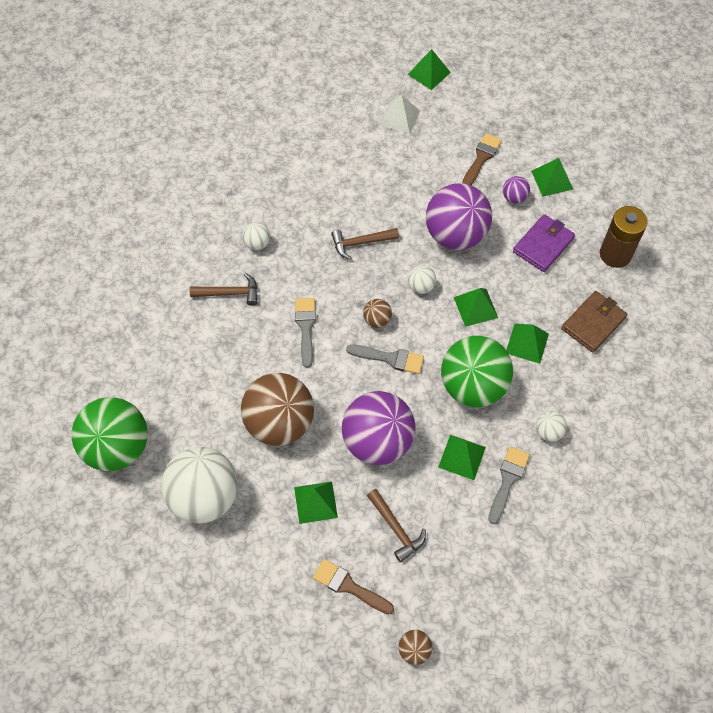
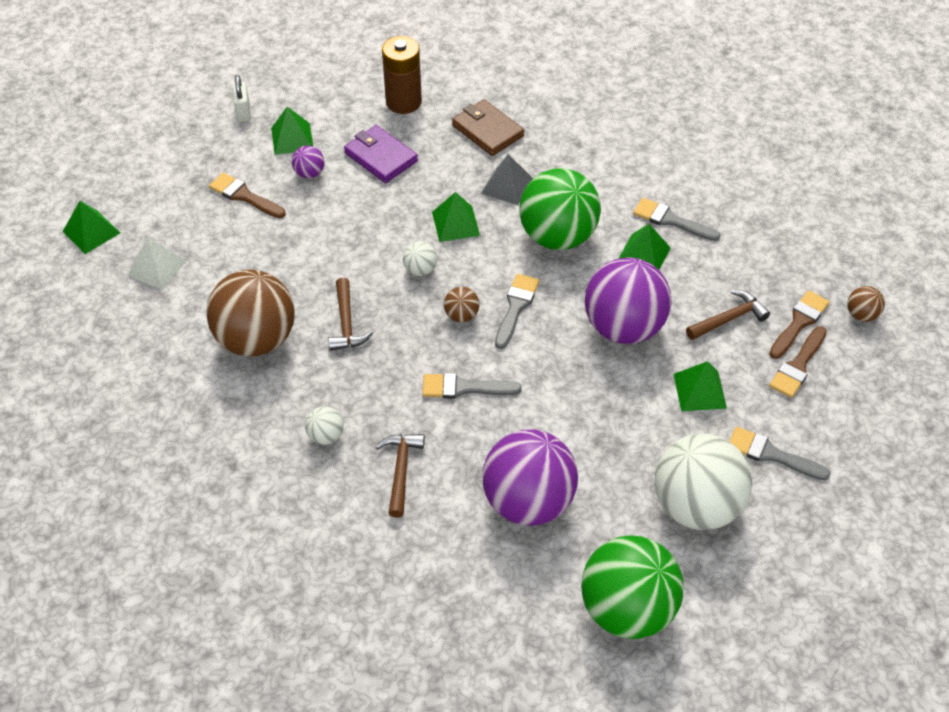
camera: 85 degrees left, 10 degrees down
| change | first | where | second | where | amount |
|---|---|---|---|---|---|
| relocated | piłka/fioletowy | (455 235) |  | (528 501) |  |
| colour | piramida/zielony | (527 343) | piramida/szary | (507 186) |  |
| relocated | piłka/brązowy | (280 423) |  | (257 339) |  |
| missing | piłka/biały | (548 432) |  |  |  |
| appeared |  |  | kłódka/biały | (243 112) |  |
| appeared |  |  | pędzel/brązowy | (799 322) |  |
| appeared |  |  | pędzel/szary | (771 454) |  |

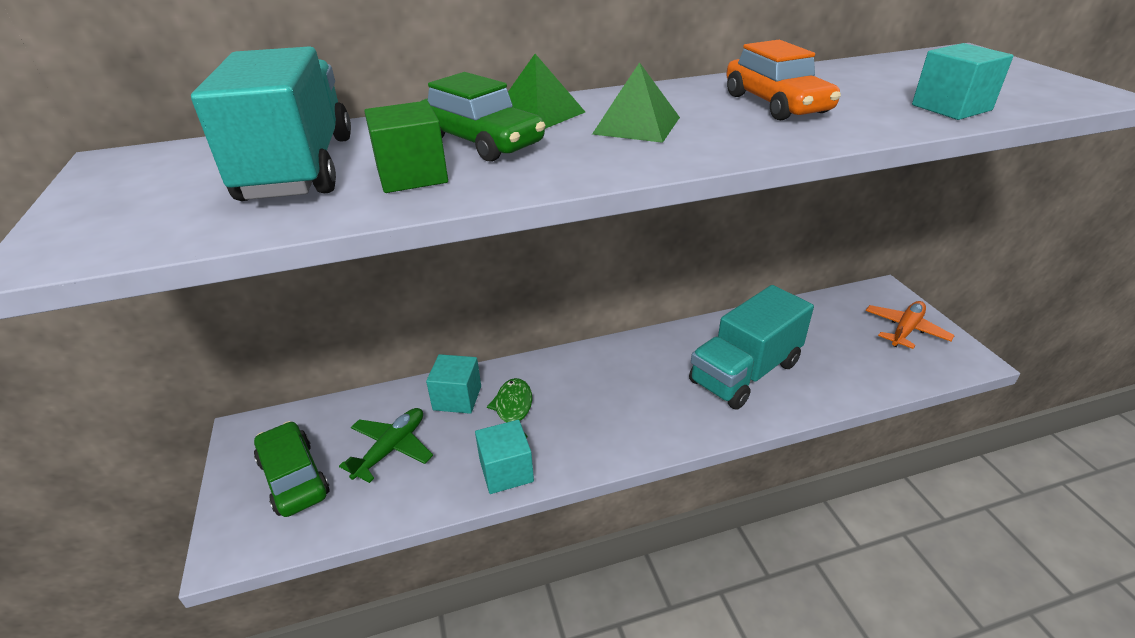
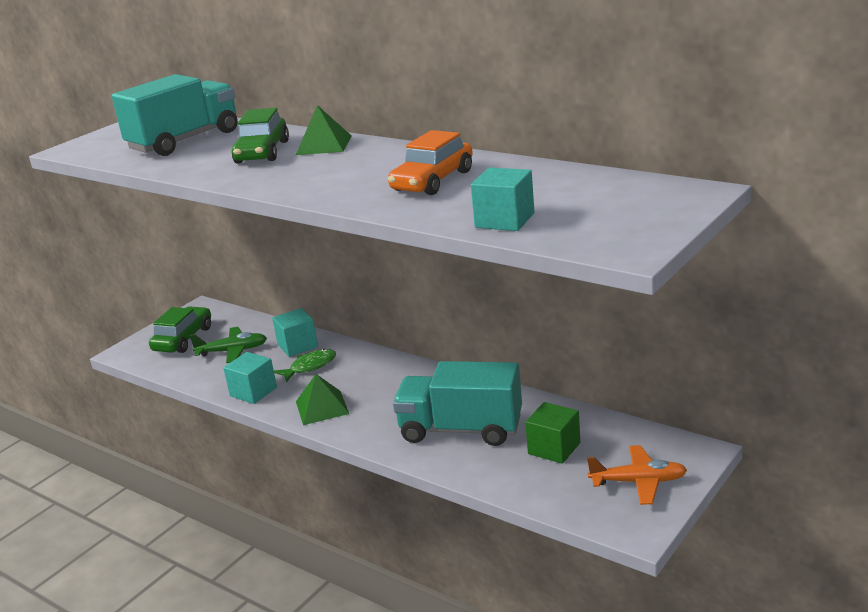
camera: 55 degrees right, 10 degrees down
| change | first | where | second | where | amount |
|---|---|---|---|---|---|
| relocated | piramida/zielony | (636 125) |  | (322 407) |  |
| relocated | sześcian/zielony | (412 176) |  | (554 448) |  |

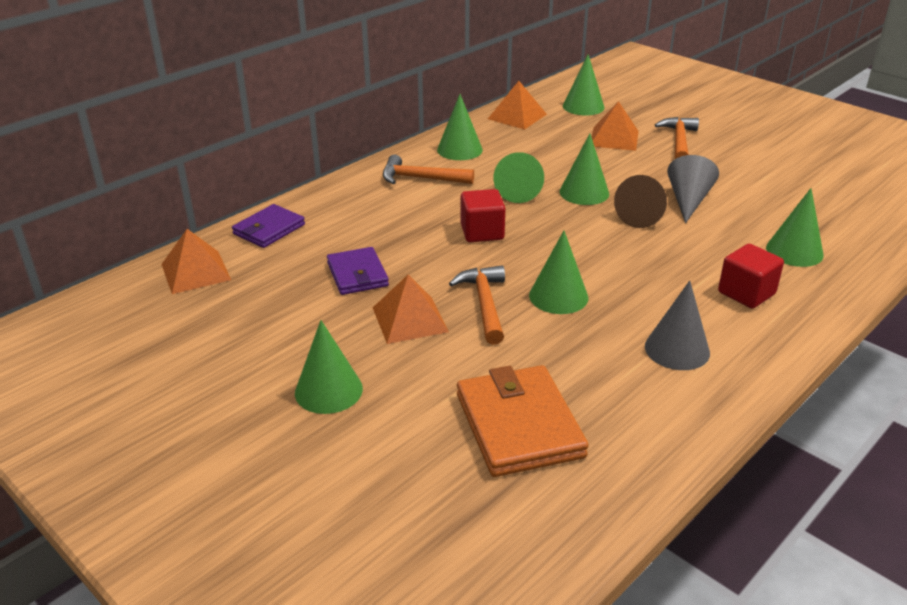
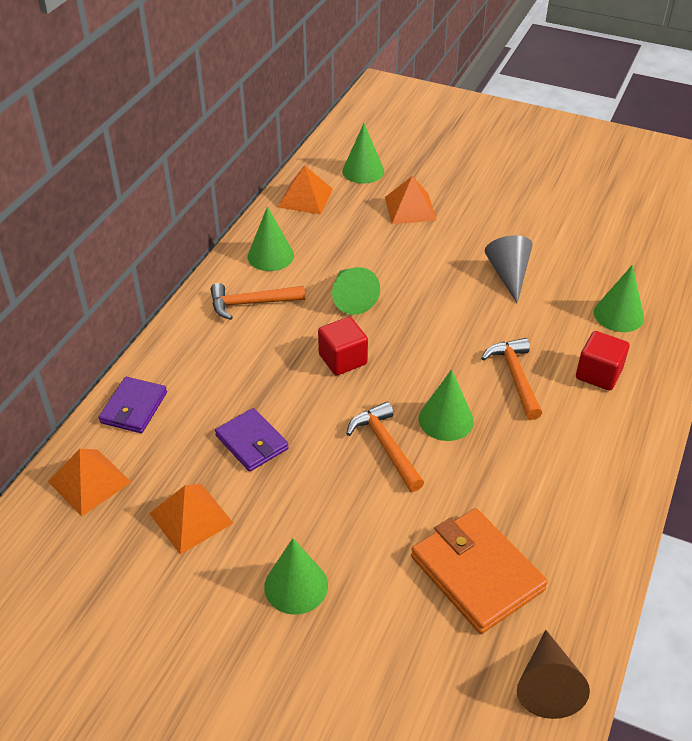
camera: 20 degrees left, 10 degrees up
| change | first | where | second | where | amount |
|---|---|---|---|---|---|
| relocated | młotek/pomarańczowy | (679 141) |  | (515 377) |  |
| missing | stożek/zielony | (584 192) |  |  |  |
| relocated | stożek/brązowy | (642 215) |  | (547 685) |  |
| relocated | piramida/pomarańczowy | (409 319) |  | (191 518) |  |
| missing | stożek/szary | (677 349) |  |  |  |

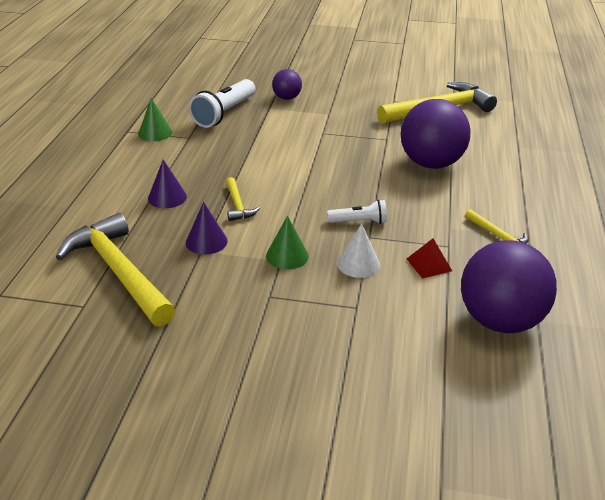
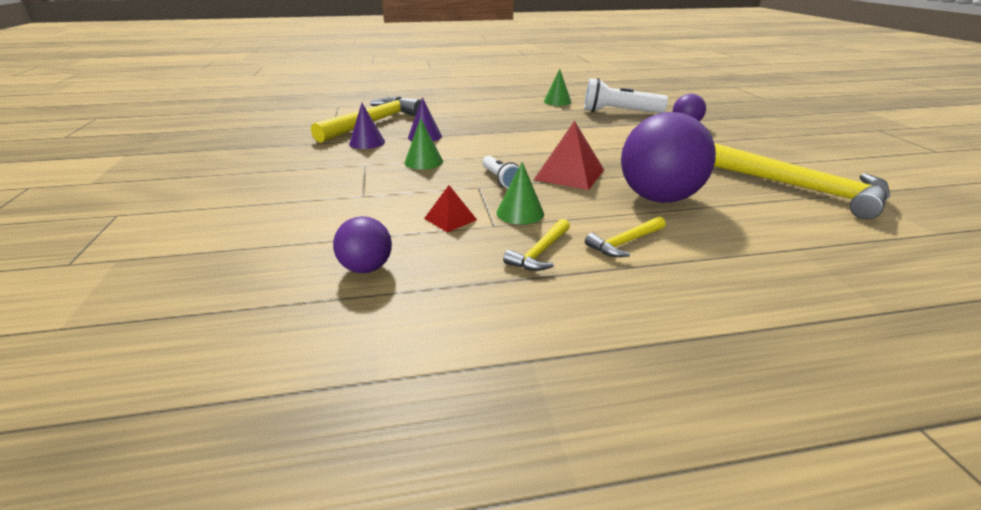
camera: 70 degrees right, 5 degrees down
| change | first | where | second | where | amount |
|---|---|---|---|---|---|
| relocated | stożek/fioletowy | (167 197) |  | (367 142) |  |
| relocated | młotek/żółty | (238 205) |  | (625 243) |  |
| missing | stożek/biały | (358 264) |  |  |  |
| size | piłka/fioletowy | (500 320) |  | (366 268) | x0.51 |
| appeared |  |  | piramida/czerwony | (569 174) |  |
| appeared |  |  | stożek/zielony | (520 213) |  |

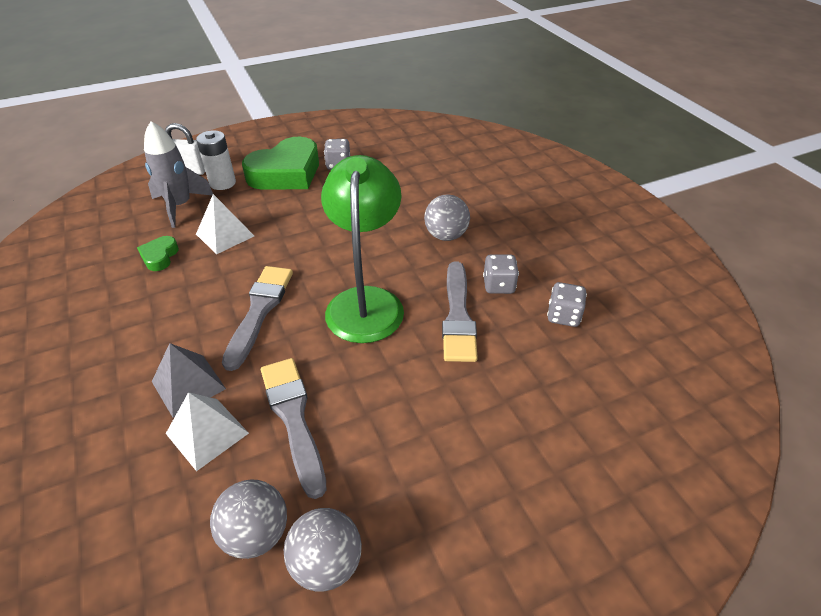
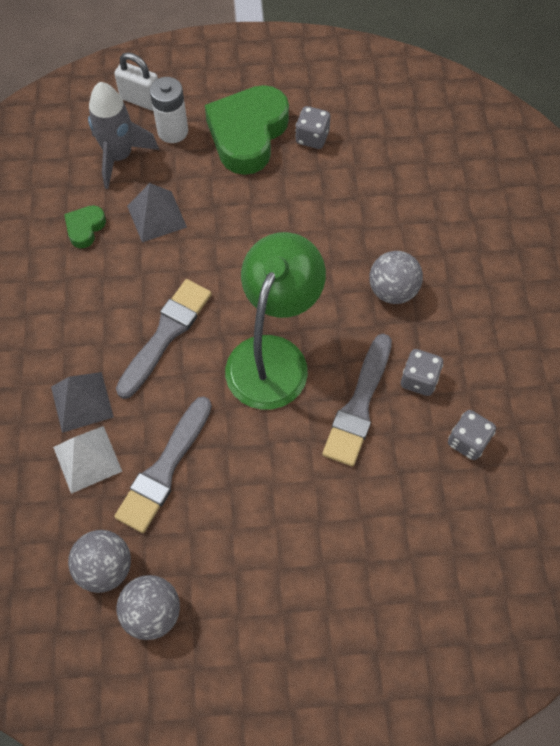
camera: 20 degrees right, 20 degrees up
| change | first | where | second | where | amount |
|---|---|---|---|---|---|
| spun | serce/zielony | (286 173) |  | (248 134) | 135 degrees clockwise |
| colour | piramida/biały | (225 235) | piramida/szary | (157 216) |  |
| spun | pędzel/szary | (293 418) |  | (164 469) | 150 degrees counterclockwise |

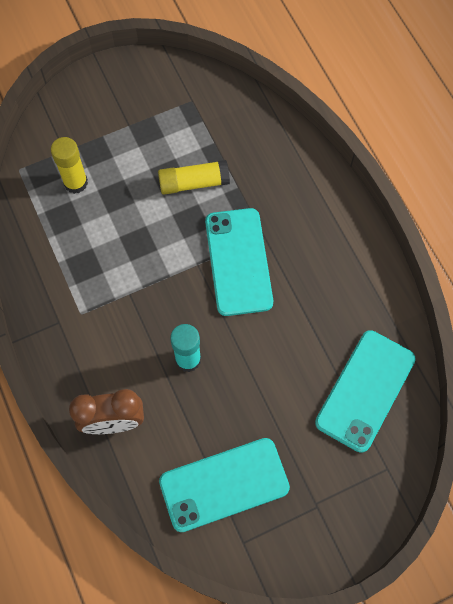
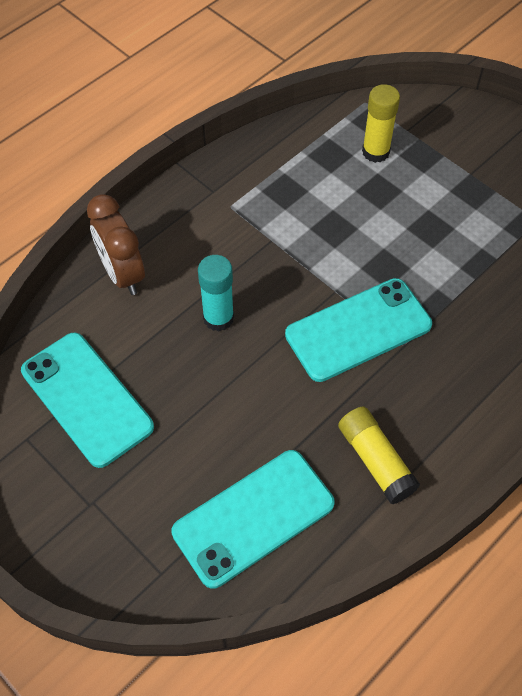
camera: 70 degrees right, 10 degrees down
| change | first | where | second | where | amount |
|---|---|---|---|---|---|
| relocated | klej w sztyfcie/żółty | (194 183) |  | (376 461) |  |
| spun | telefon/turkusowy | (365 390) |  | (253 517) | 45 degrees counterclockwise |

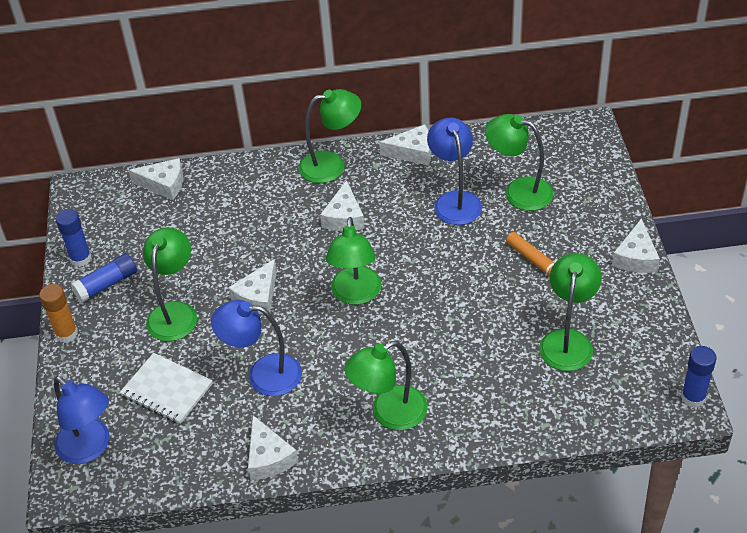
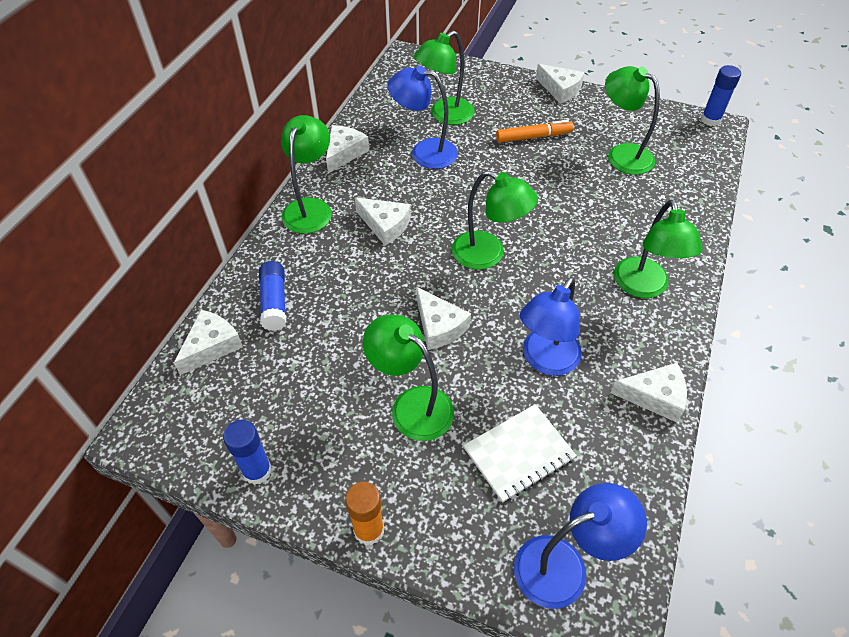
camera: 65 degrees left, 5 degrees up
| change | first | where | second | where | amount |
|---|---|---|---|---|---|
| relocated | klej w sztyfcie/niebieski | (107 284) |  | (274 302) |  |

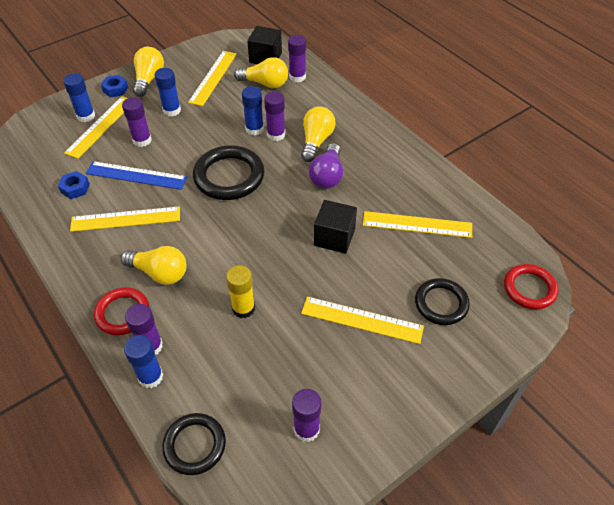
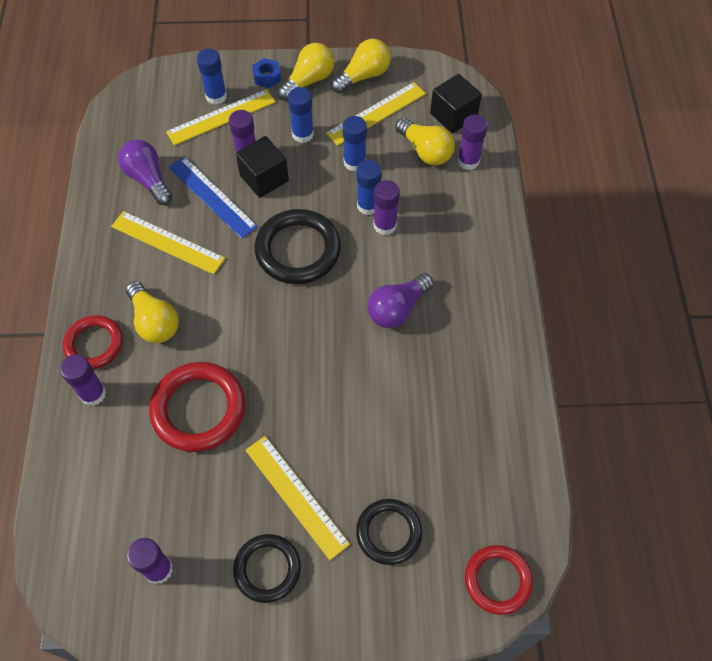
camera: 35 degrees right, 10 degrees up
| change | first | where | second | where | amount |
|---|---|---|---|---|---|
| relocated | żarówka/żółty | (316 141) |  | (363 76) |  |
| exchanged | nakrętka/niebieski | (75 188) | żarówka/fioletowy | (148 179) |  |
| relocated | sześcian/czarny | (334 237) |  | (264 178) |  |
| missing | linijka/żółty | (417 224) |  |  |  |
| exchanged | klej w sztyfcie/żółty | (243 308) | pierścień/czerwony | (198 409) |  |
| relocated | klej w sztyfcie/niebieski | (150 377) |  | (354 162) |  |
| relocated | pierścień/czarny | (194 445) |  | (267 569) |  |

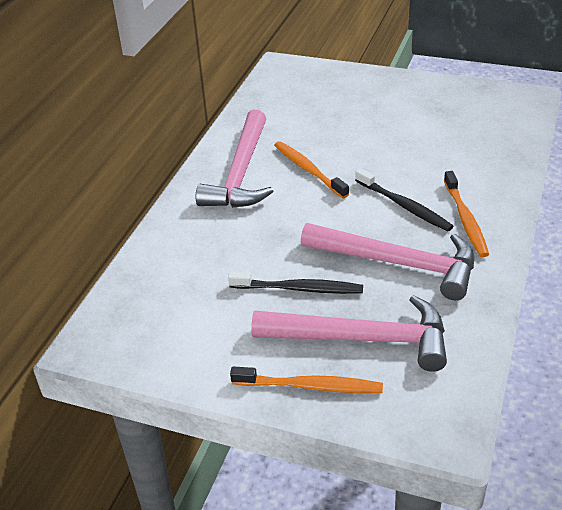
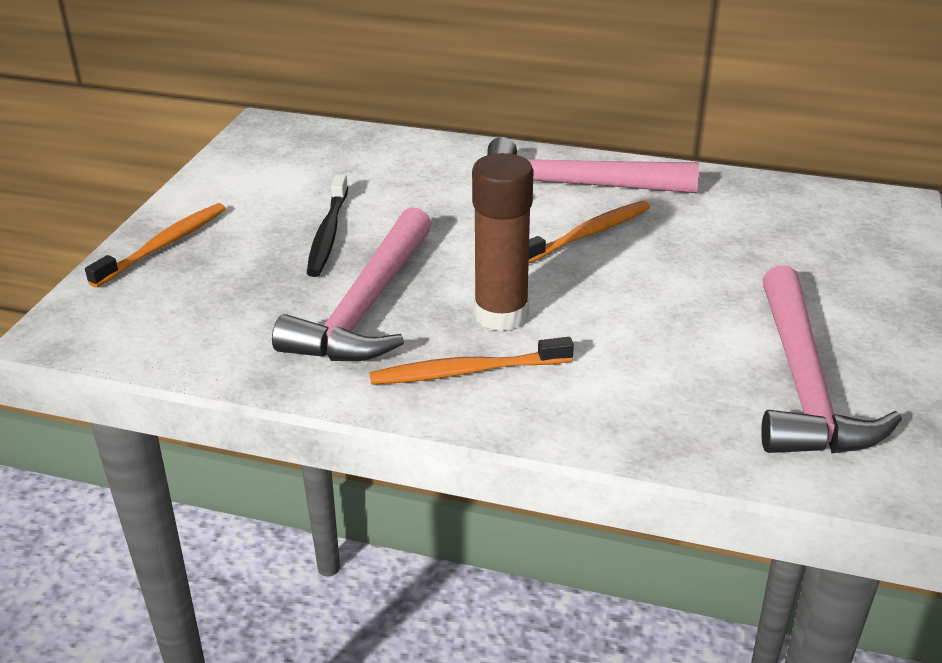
camera: 85 degrees right, 5 degrees down
| change | first | where | second | where | amount |
|---|---|---|---|---|---|
| exchanged | szczoteczka do zębów/czarny | (404 206) | klej w sztyfcie/brązowy | (501 315) |  |
| relocated | młotek/różowy | (363 339) |  | (803 384) |  |
| spun | szczoteczka do zębów/pomarańczowy | (311 386) |  | (164 245) | 150 degrees counterclockwise |

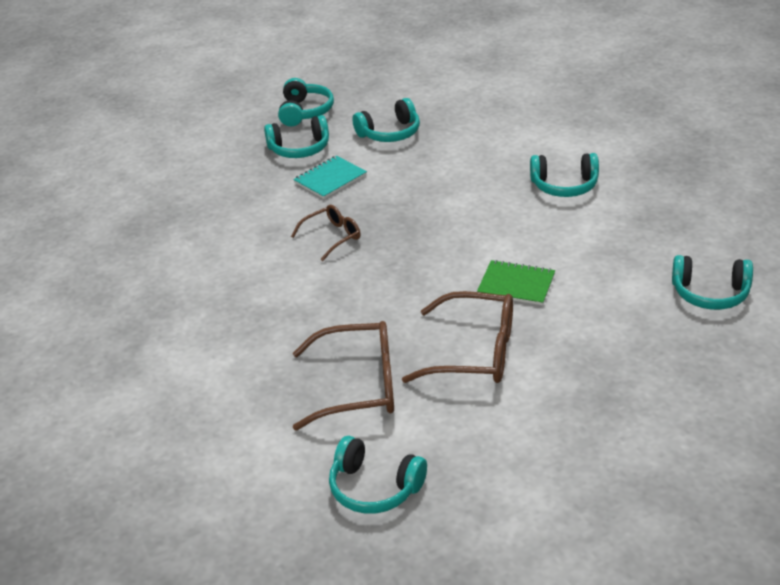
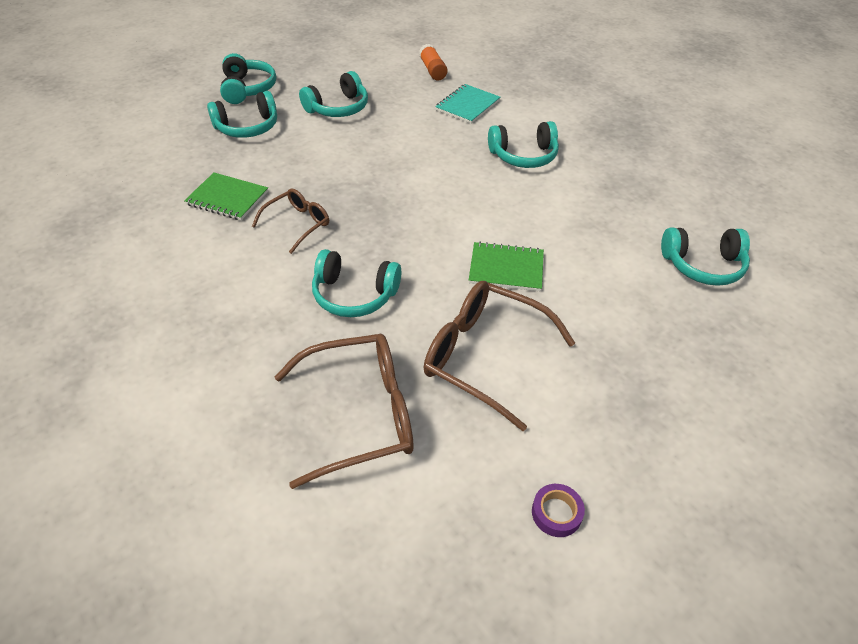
camera: 15 degrees left, 10 degrees up
| change | first | where | second | where | amount |
|---|---|---|---|---|---|
| relocated | zeszyt/turkusowy | (330 179) |  | (467 105) |  |
| spun | okulary/brązowy | (475 352) |  | (484 356) | 150 degrees counterclockwise |
| relocated | słuchawki/turkusowy | (374 488) |  | (354 295) |  |
| appeared |  |  | klej w sztyfcie/pomarańczowy | (432 70) |  |
| appeared |  |  | zeszyt/zielony | (227 198) |  |
| appeared |  |  | taśma klejąca/fioletowy | (556 513) |  |

